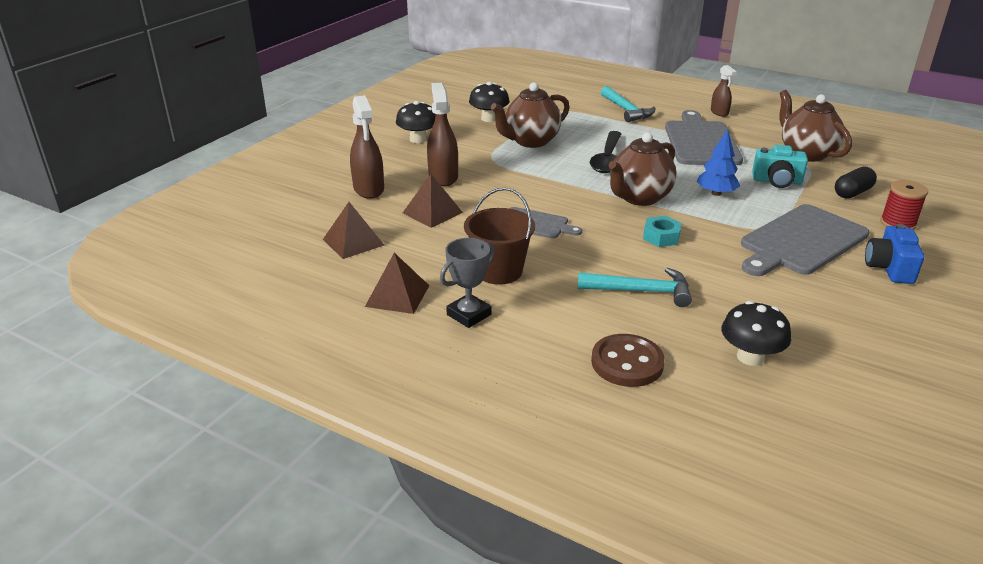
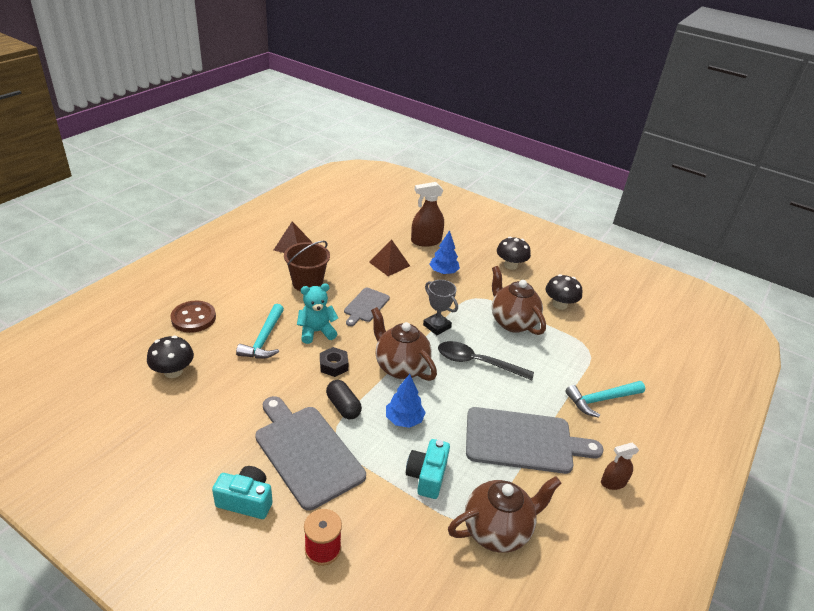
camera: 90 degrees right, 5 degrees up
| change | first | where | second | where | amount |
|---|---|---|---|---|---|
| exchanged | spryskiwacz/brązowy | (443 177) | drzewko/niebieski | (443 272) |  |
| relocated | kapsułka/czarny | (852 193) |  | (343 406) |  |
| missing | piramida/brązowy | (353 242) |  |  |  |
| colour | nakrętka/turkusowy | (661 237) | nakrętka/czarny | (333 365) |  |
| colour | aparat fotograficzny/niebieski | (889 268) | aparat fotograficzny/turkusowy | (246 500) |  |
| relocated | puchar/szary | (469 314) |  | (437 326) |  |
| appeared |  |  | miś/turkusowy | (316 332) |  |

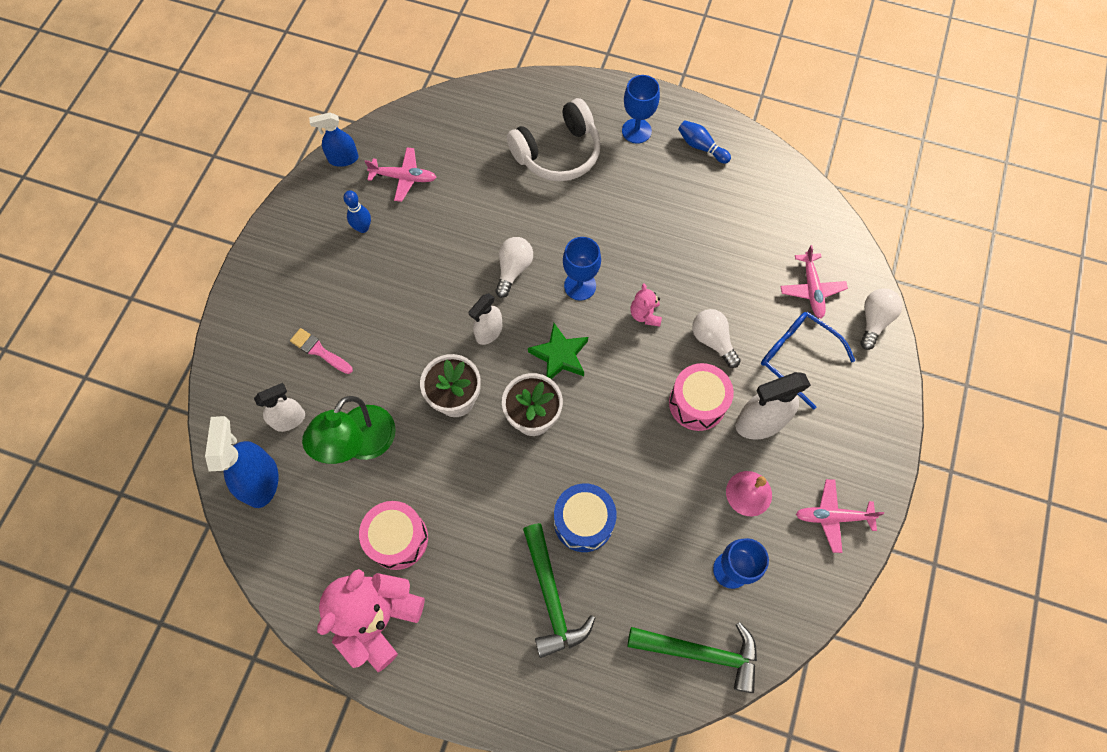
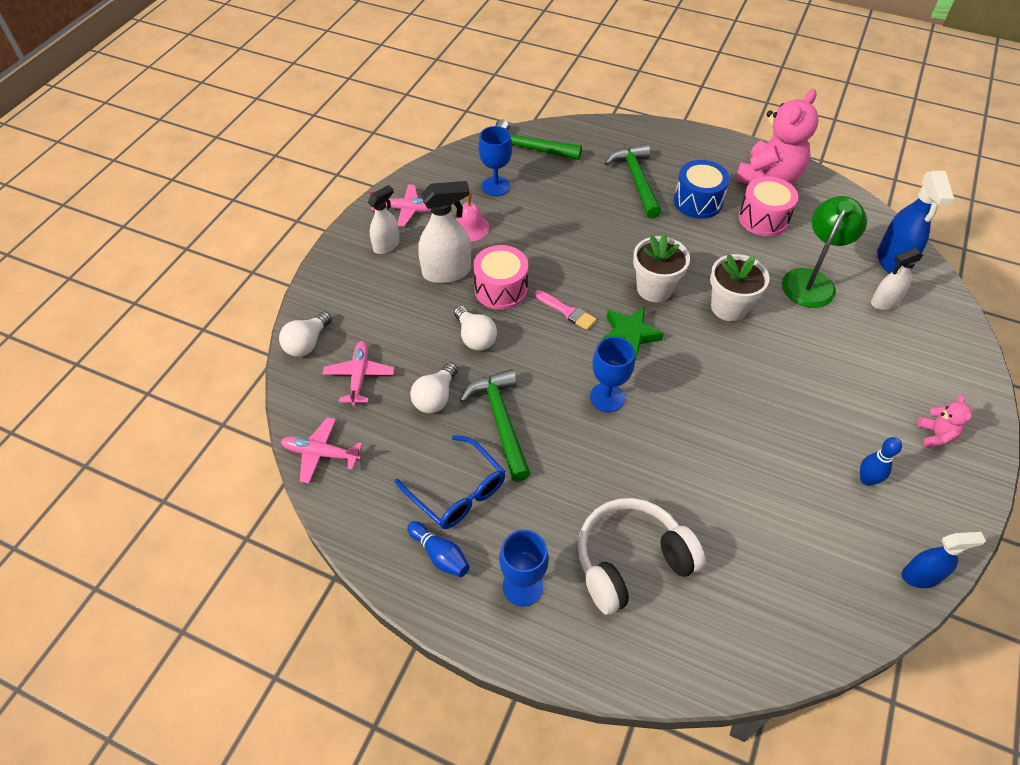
camera: 175 degrees left, 15 degrees down
| change | first | where | second | where | amount |
|---|---|---|---|---|---|
| relocated | samolot/różowy | (403 177) |  | (321 454) |  |
| relocated | żarówka/biały | (513 269) |  | (435 397) |  |
| relocated | miś/różowy | (645 315) |  | (936 435) |  |
| relocated | spryskiwacz/biały | (489 332) |  | (386 245) |  |
| relocated | okulary/niebieski | (797 357) |  | (457 491) |  |
| relocated | pędzel/różowy | (319 351) |  | (567 311) |  |
| relocated | bęben/niebieski | (583 522) |  | (698 201) |  |
| appeared |  |  | młotek/zielony | (501 421) |  |

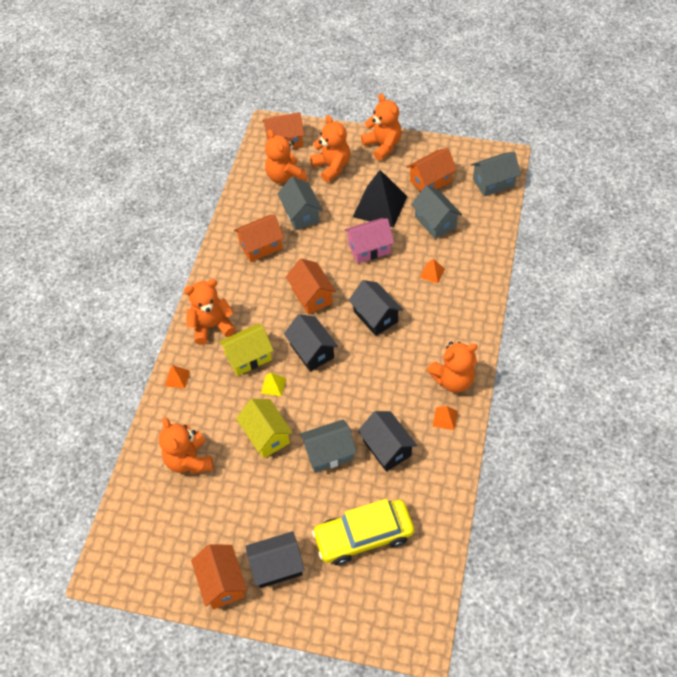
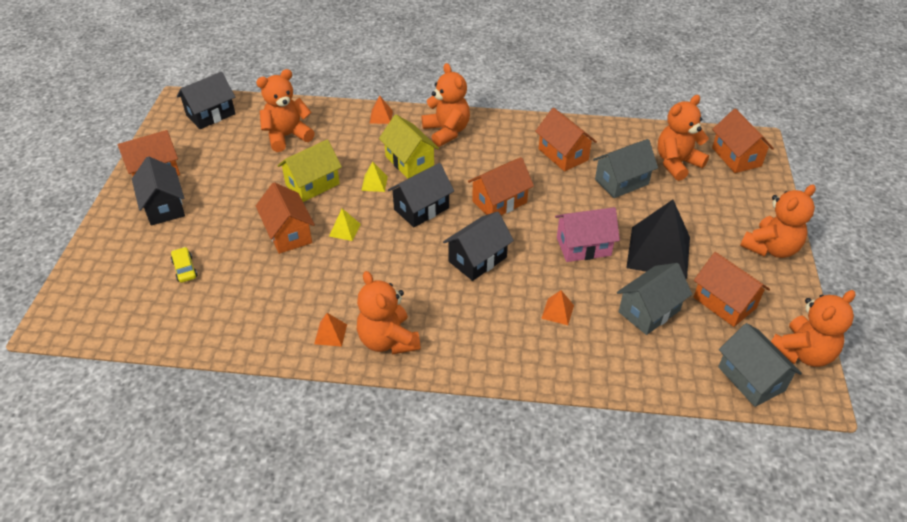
camera: 80 degrees right, 10 degrees down
| change | first | where | second | where | amount |
|---|---|---|---|---|---|
| relocated | miś/pomarańczowy | (332 167) |  | (802 353) |  |
| spun | domek/różowy | (369 248) |  | (583 246) | 75 degrees counterclockwise |
| relocated | domek/czarny | (387 448) |  | (211 115) |  |
| colour | domek/szary | (329 453) | domek/pomarańczowy | (288 233) |  |
| size | samochód/żółty | (363 536) |  | (185 269) | x0.40 |
| appeared |  |  | piramida/żółty | (345 230) |  |

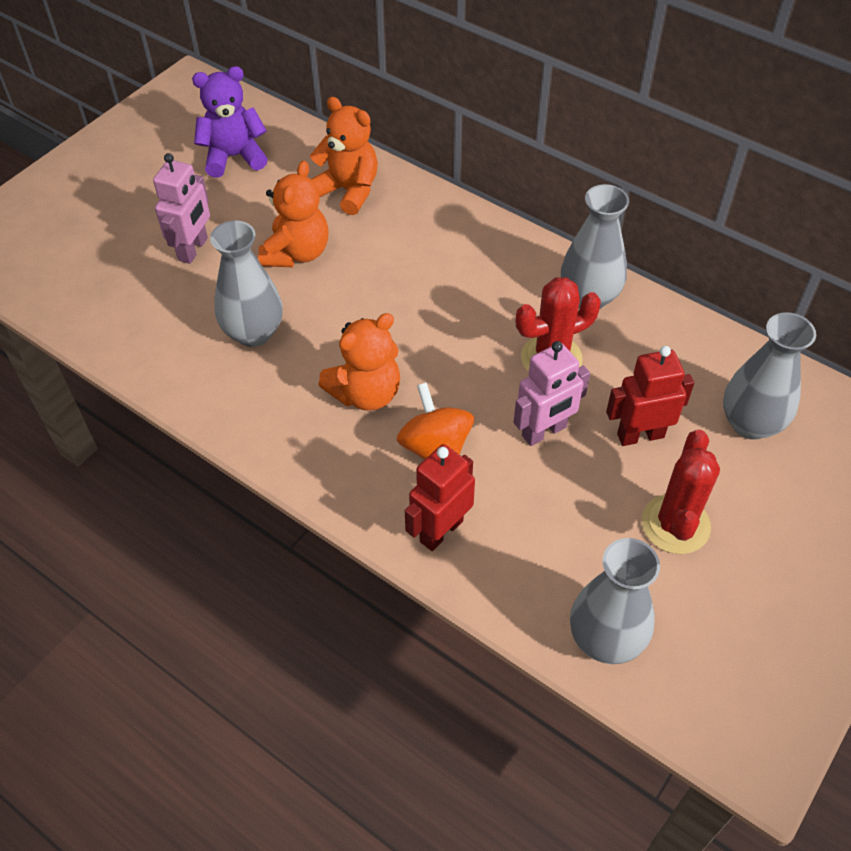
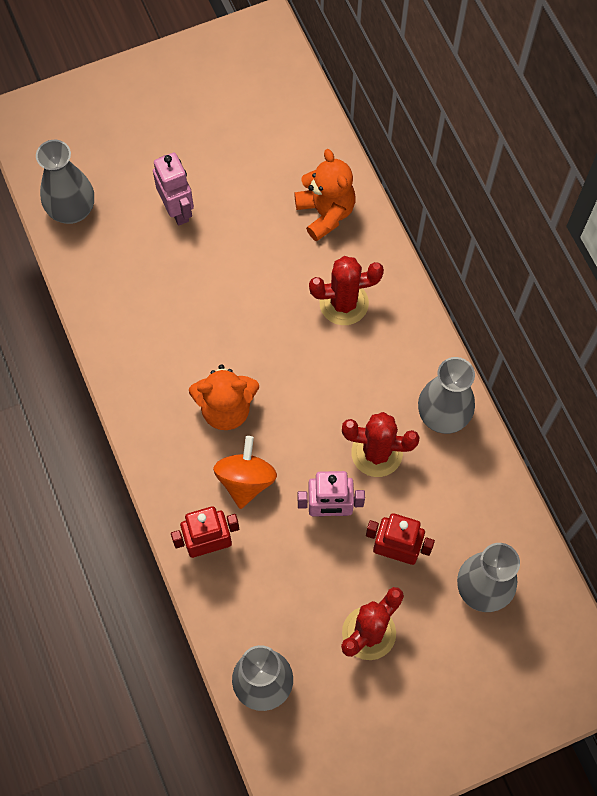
camera: 30 degrees right, 15 degrees up
| change | first | where | second | where | amount |
|---|---|---|---|---|---|
| missing | miś/fioletowy | (234 157) |  |  |  |
| spun | robot/różowy | (193 249) |  | (177 210) | 75 degrees counterclockwise |
| missing | miś/pomarańczowy | (297 253) |  |  |  |
| relocated | wazon/szary | (254 333) |  | (72 210) |  |
| appeared |  |  | kaktus/czerwony | (344 303) |  |

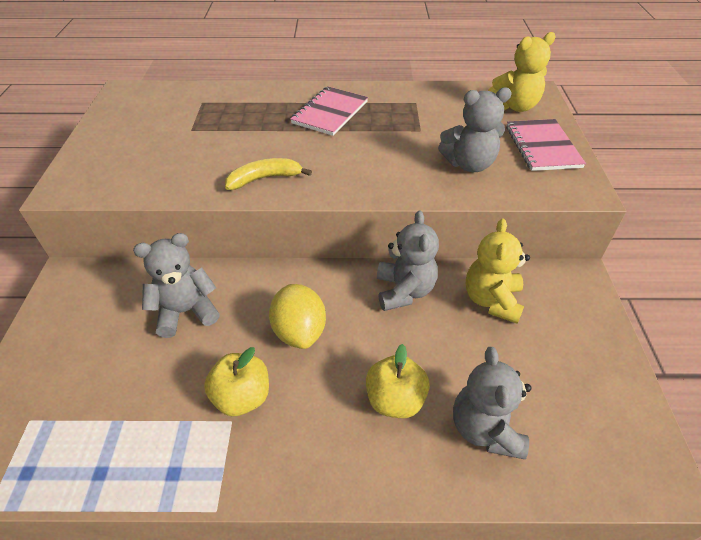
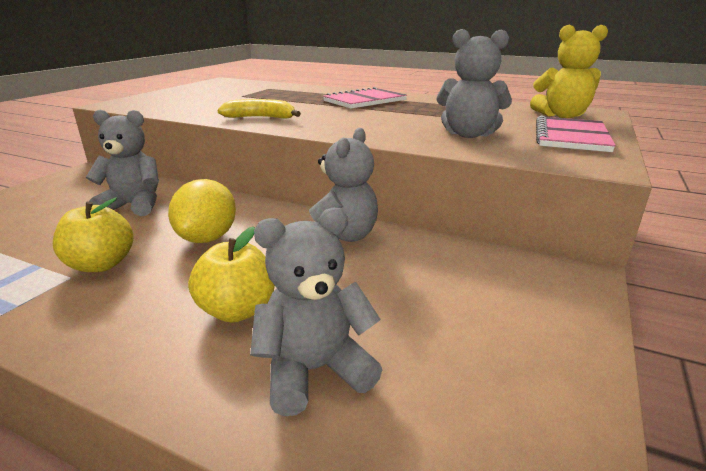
camera: 25 degrees right, 20 degrees down
| change | first | where | second | where | amount |
|---|---|---|---|---|---|
| missing | miś/żółty | (491 300) |  |  |  |
| spun | miś/szary | (485 428) |  | (314 370) | 45 degrees clockwise |

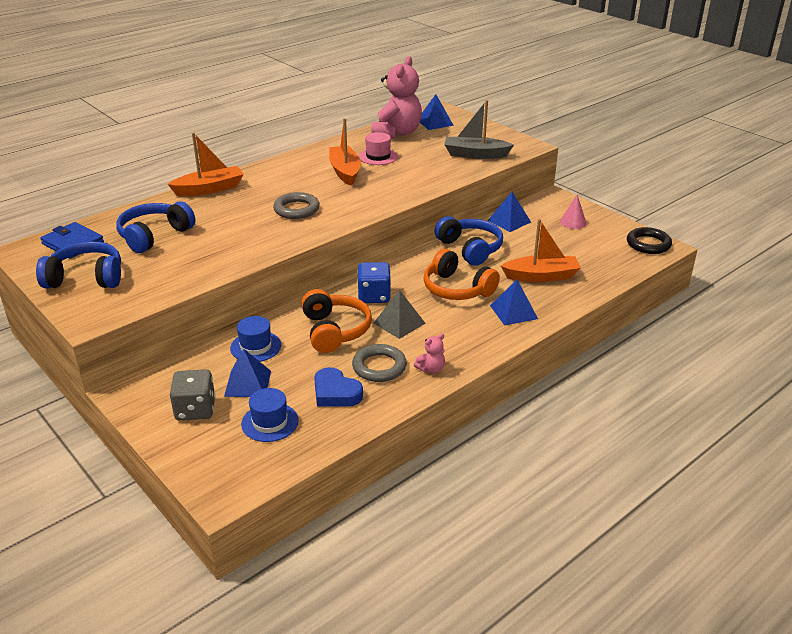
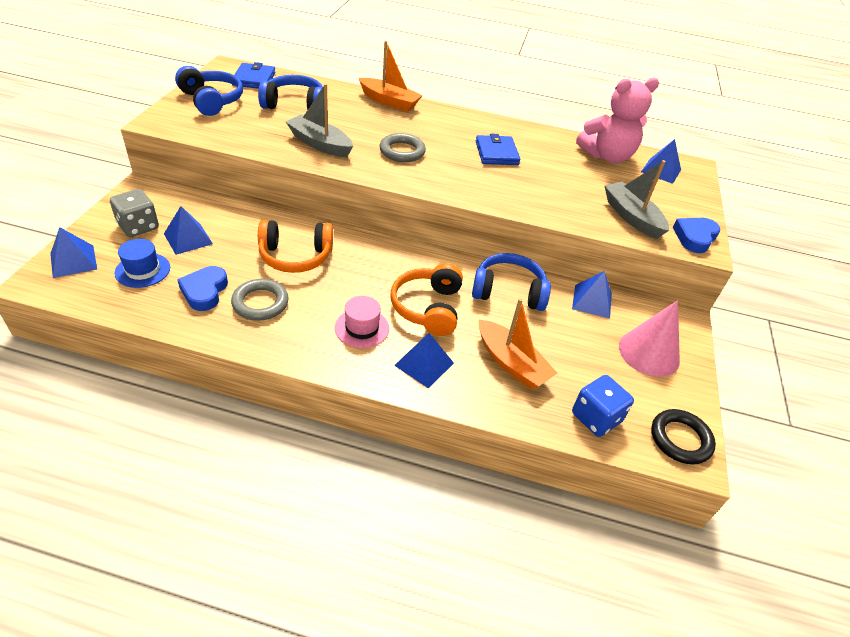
camera: 50 degrees right, 10 degrees up
| change | first | where | second | where | amount |
|---|---|---|---|---|---|
| exchanged | łódka/pomarańczowy | (345 172) | portfel/niebieski | (496 153) |  |
| relocated | kapelusz/różowy | (378 156) |  | (362 328) |  |
| size | stożek/różowy | (573 222) |  | (649 353) | x1.78 |
| spun | słuchawki/niebieski | (470 249) |  | (508 291) | 105 degrees counterclockwise |
| relocated | kostka do gry/niebieski | (374 296) |  | (596 418) |  |
| spun | słuchawki/pomarańczowy | (335 331) |  | (295 256) | 45 degrees clockwise |
| missing | piramida/szary | (399 323) |  |  |  |
| missing | kapelusz/niebieski | (256 347) |  |  |  |
| missing | miś/różowy | (431 369) |  |  |  |
| appeared |  |  | łódka/szary | (320 144) |  |
| appeared |  |  | serce/niebieski | (694 237) |  |
| appeared |  |  | piramida/niebieski | (73 261) |  |

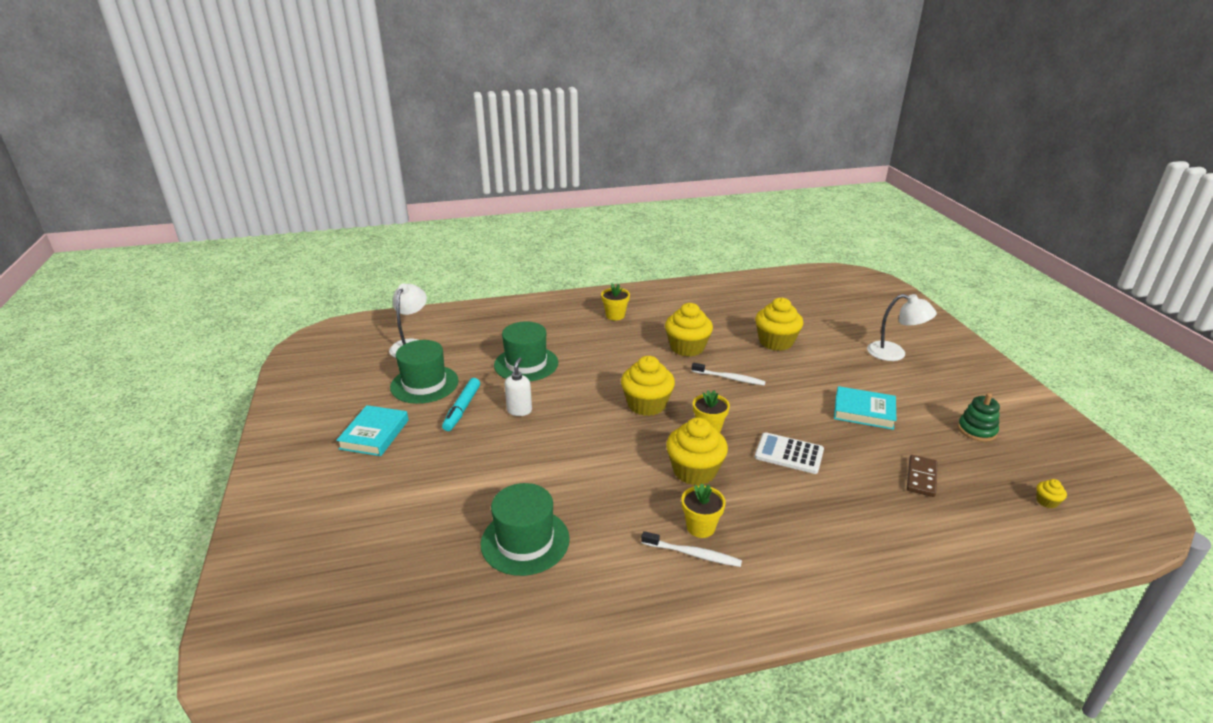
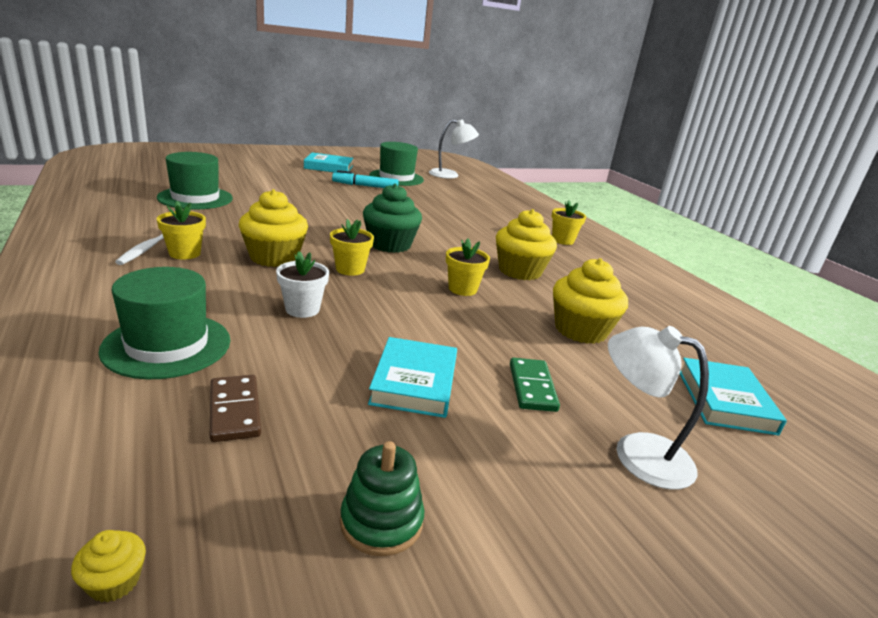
camera: 75 degrees right, 5 degrees down
| change | first | where | second | where | amount |
|---|---|---|---|---|---|
| spun | lampka/biały | (894 353) |  | (637 453) | 105 degrees clockwise |
| relocated | kapelusz/zielony | (526 364) |  | (167 345) |  |
| colour | muffinka/żółty | (646 404) | muffinka/zielony | (390 244) |  |
| missing | dozownik mydła/biały | (519 410) |  |  |  |
| exchanged | szczoteczka do zębów/biały | (729 378) | doniczka/żółty | (462 289) |  |
| exchanged | kalkulator/biały | (789 454) | doniczka/biały | (302 309) |  |
| spun | kostka domina/brązowy | (921 477) |  | (234 410) | 60 degrees clockwise |
| appeared |  |  | kostka domina/zielony | (532 387) |  |
| appeared |  |  | książka/turkusowy | (725 401) |  |

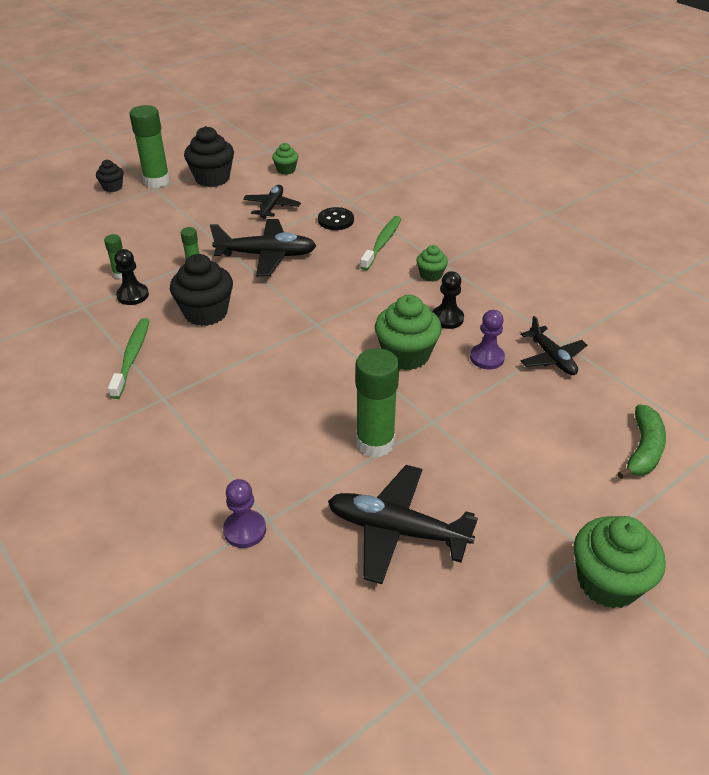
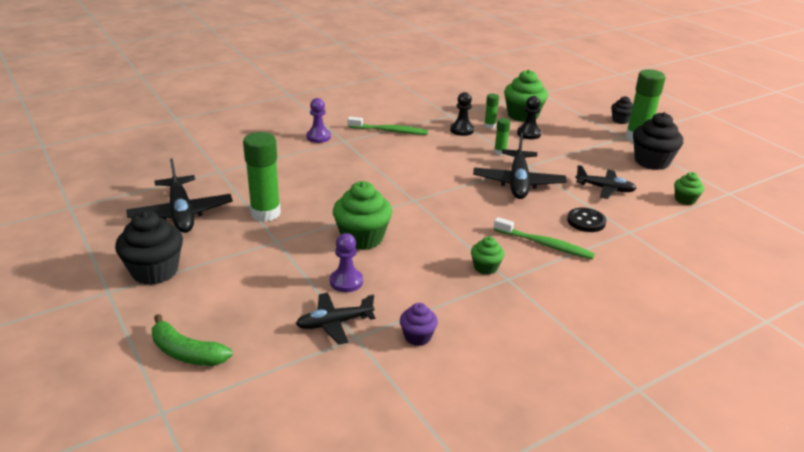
camera: 95 degrees right, 10 degrees down
| change | first | where | second | where | amount |
|---|---|---|---|---|---|
| relocated | muffinka/czarny | (206 313) |  | (155 271) |  |
| relocated | pionek/czarny | (447 318) |  | (528 134) |  |
| spun | samolot/czarny | (396 530) |  | (181 213) | 135 degrees clockwise |
| relocated | pionek/fioletowy | (245 530) |  | (318 137) |  |
| relocated | muffinka/zielony | (608 582) |  | (522 115) |  |
| appeared |  |  | muffinka/fioletowy | (417 337) |  |

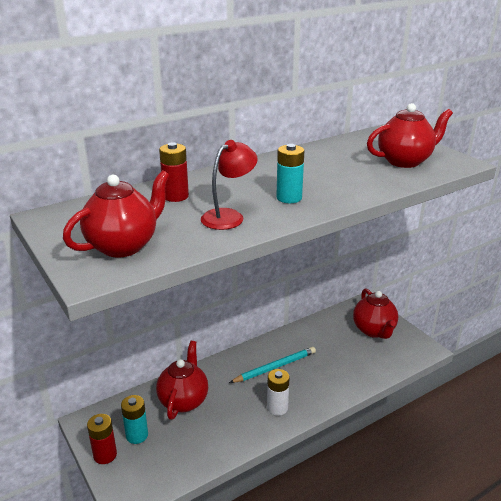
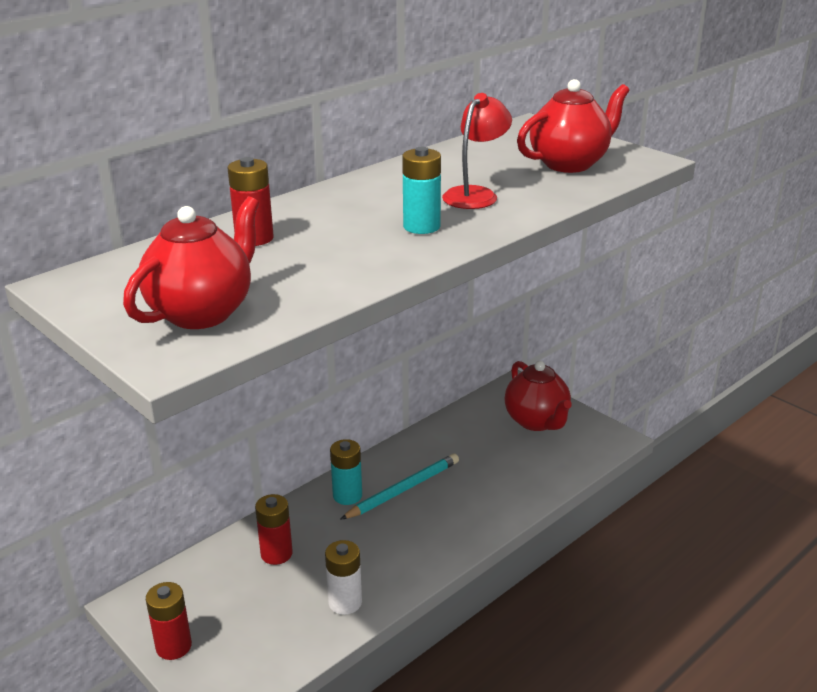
camera: 10 degrees left, 0 degrees up
| change | first | where | second | where | amount |
|---|---|---|---|---|---|
| relocated | lampka/czerwony | (229 216) |  | (475 194) |  |
| exchanged | imbryk/czerwony | (183 400) | bateria/czerwony | (276 554) |  |
| relocated | bateria/biały | (277 408) |  | (345 602) |  |
| relocated | bateria/turkusowy | (137 435) |  | (347 495) |  |

